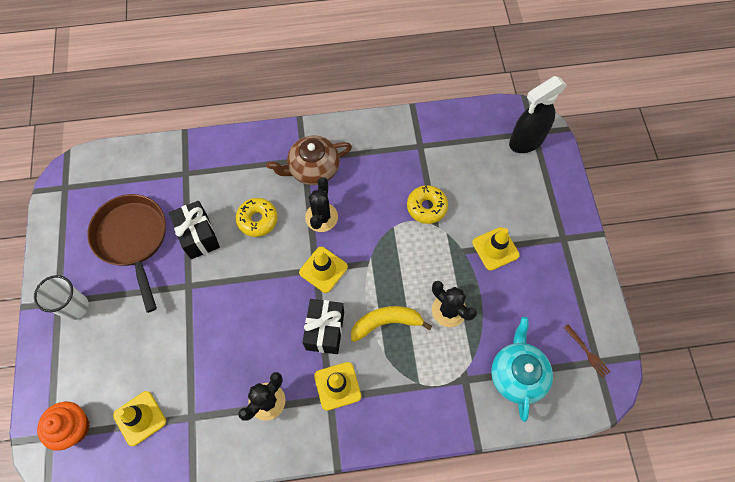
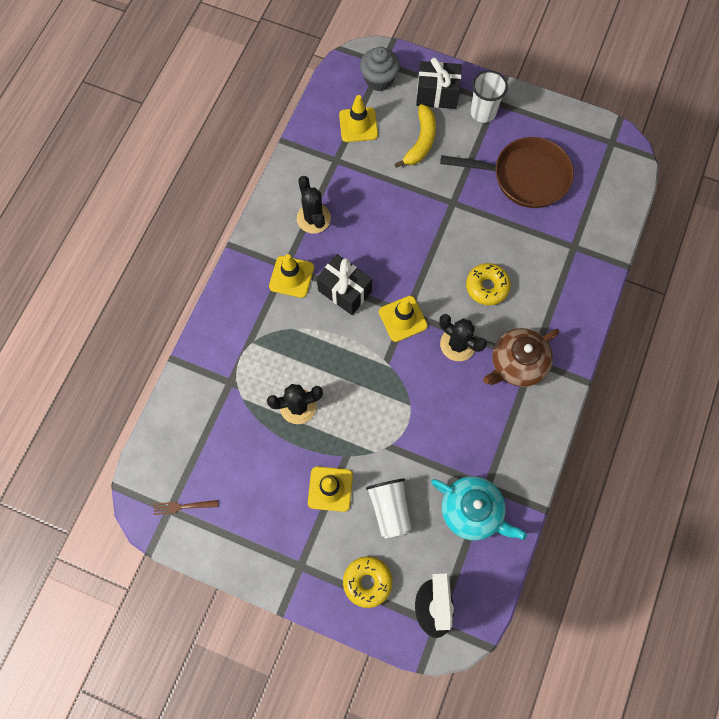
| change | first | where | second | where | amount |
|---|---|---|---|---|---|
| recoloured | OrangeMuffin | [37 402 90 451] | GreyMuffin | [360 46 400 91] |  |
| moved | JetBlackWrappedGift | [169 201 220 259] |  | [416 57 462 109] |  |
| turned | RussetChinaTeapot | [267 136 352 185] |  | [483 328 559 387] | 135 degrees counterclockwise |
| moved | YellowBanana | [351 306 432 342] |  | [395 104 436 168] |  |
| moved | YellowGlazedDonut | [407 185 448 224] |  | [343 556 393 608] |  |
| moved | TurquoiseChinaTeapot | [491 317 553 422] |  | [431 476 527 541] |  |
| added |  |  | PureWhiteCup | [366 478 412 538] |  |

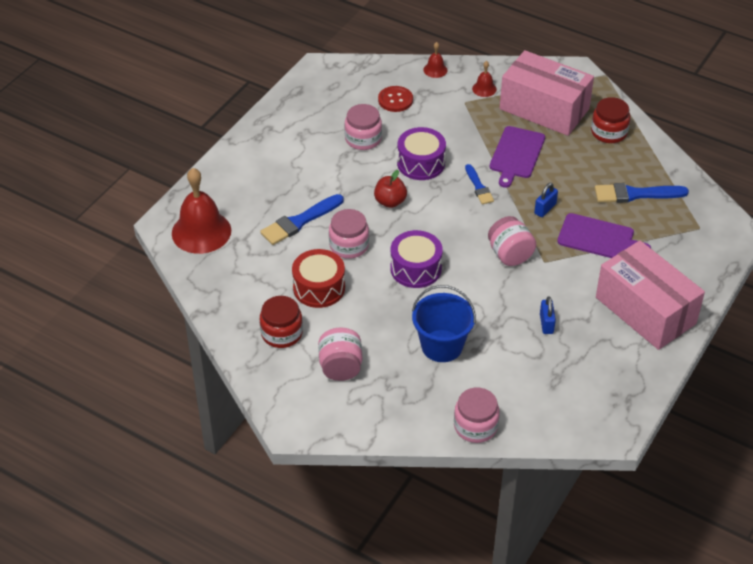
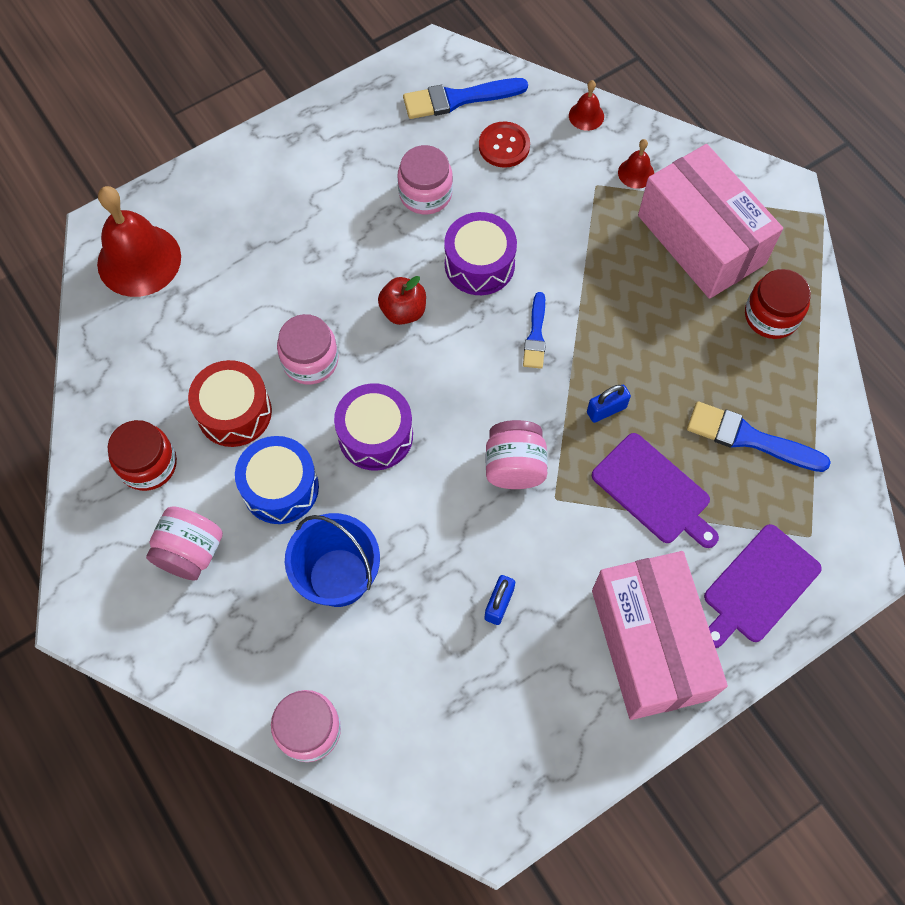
| change | first | where | second | where | amount |
|---|---|---|---|---|---|
| moved | RoyalBlueBrush | [260 194 343 245] |  | [403 78 528 119] |  |
| moved | RoyalPurpleCuttingBoard | [489 126 545 188] |  | [704 524 822 648] |  |
| added |  |  | RoyalBlueSnareDrum | [235 436 319 524] |  |

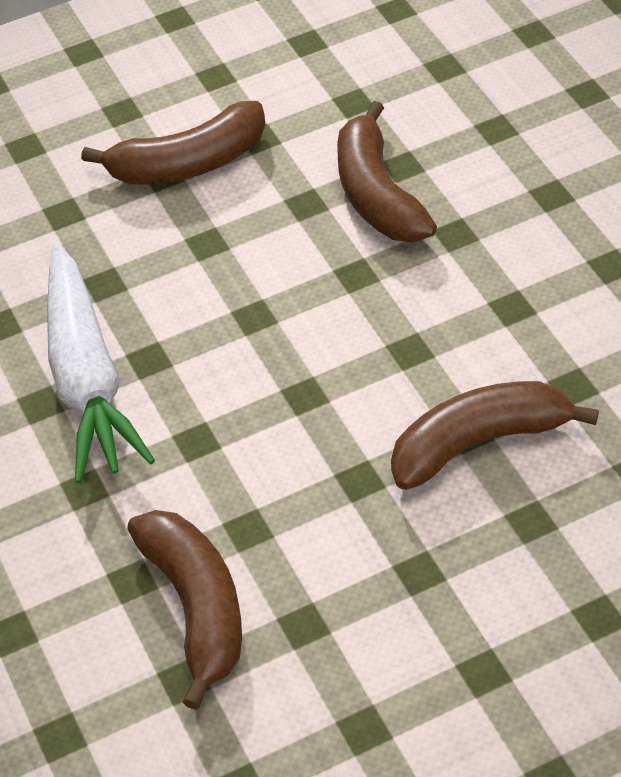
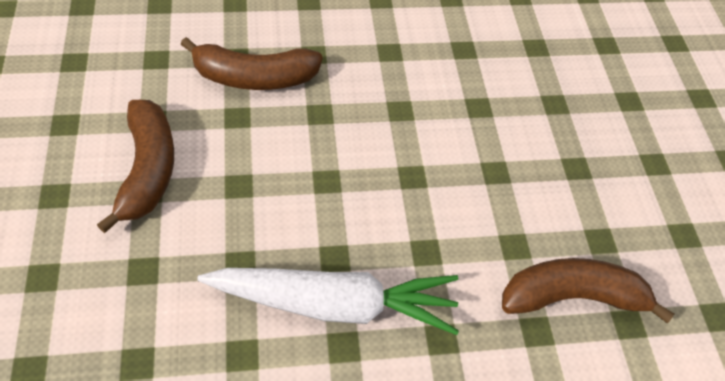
| change | first | where | second | where | amount |
|---|---|---|---|---|---|
| removed | RussetBanana | [391 381 599 490] |  |  |  |

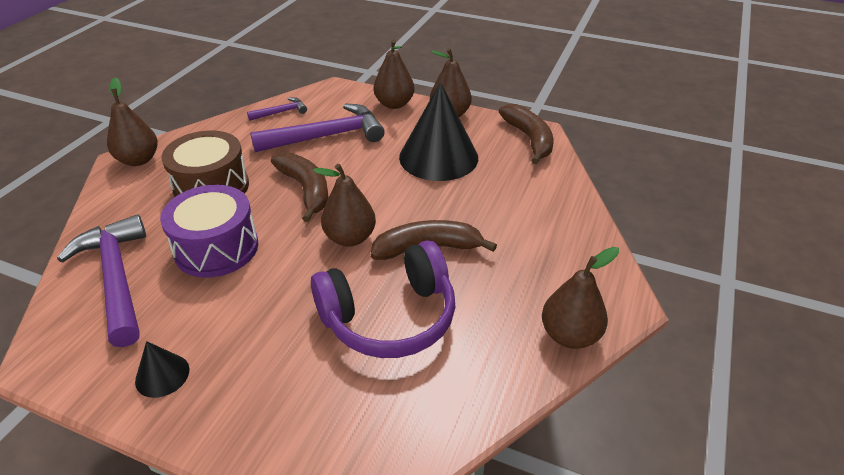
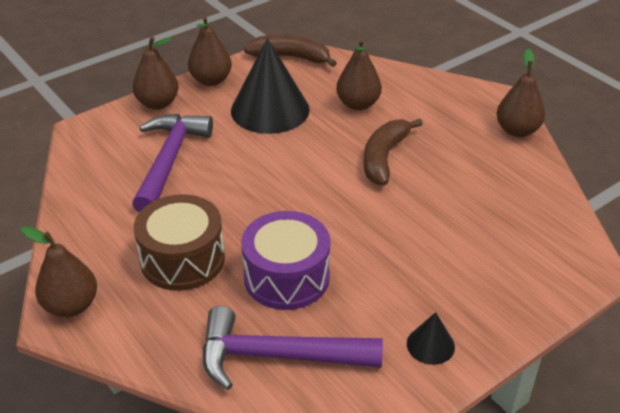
| change | first | where | second | where | amount |
|---|---|---|---|---|---|
| removed | RoyalPurpleCarpenter'sHammer | [247 97 307 121] |  |  |  |
| removed | RussetBanana | [271 152 329 222] |  |  |  |
| removed | RoyalPurpleHeadset | [311 240 455 358] |  |  |  |
| moved | RussetToyPear | [313 164 376 246] |  | [336 39 382 110] |  |

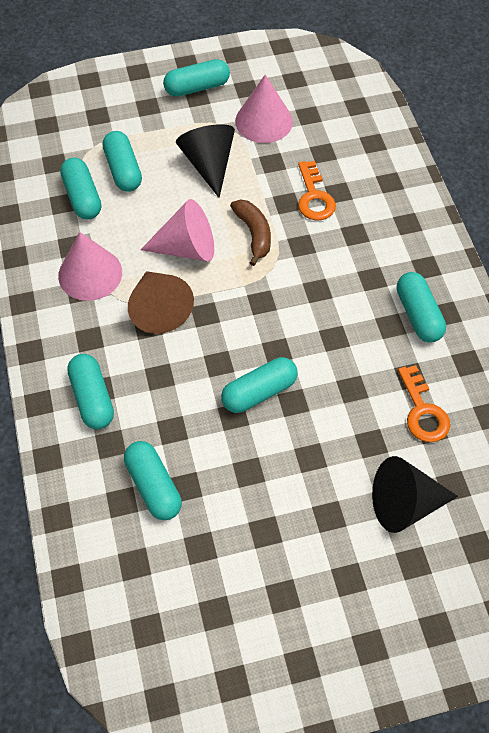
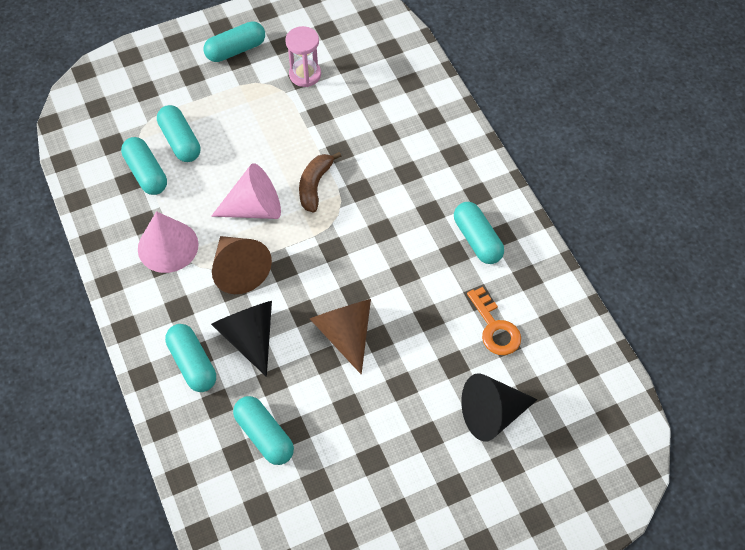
| change | first | where | second | where | amount |
|---|---|---|---|---|---|
| moved | JetBlackConeShape | [176 124 235 198] |  | [211 301 272 377] |  |
| replaced | TurquoisePill | [221 357 298 413] | RussetConeShape | [310 299 371 374] |  |
| turned | RussetBanana | [230 199 271 266] |  | [299 152 341 212] | 135 degrees counterclockwise |
| replaced | PinkConeShape | [235 74 293 143] | PinkSandTimer | [286 26 321 87] |  |
| removed | OrangeKey | [298 161 336 221] |  |  |  |

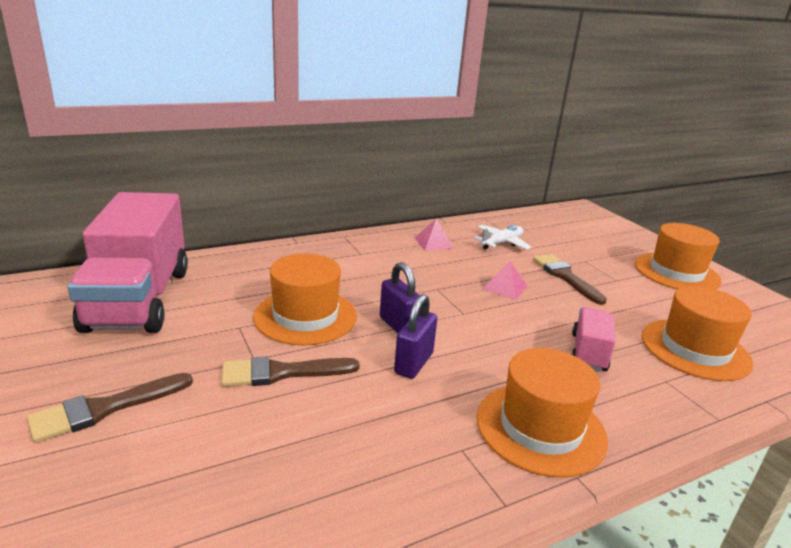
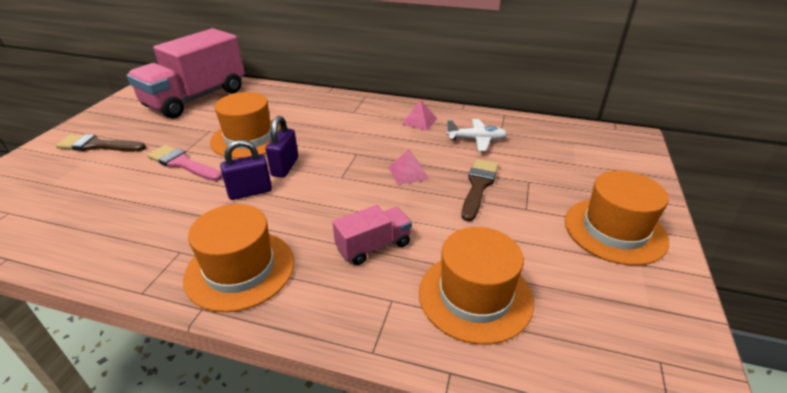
| change | first | where | second | where | amount |
|---|---|---|---|---|---|
| recoloured | RussetBrush | [221 356 360 387] | PinkBrush | [147 145 222 181] |  |

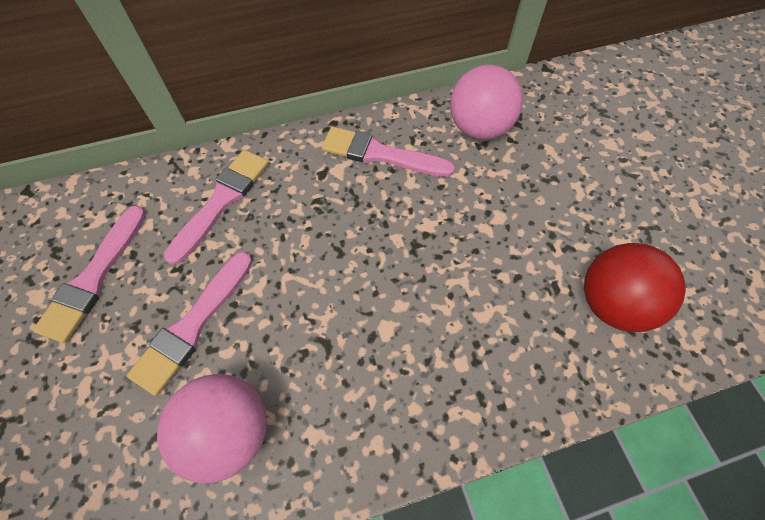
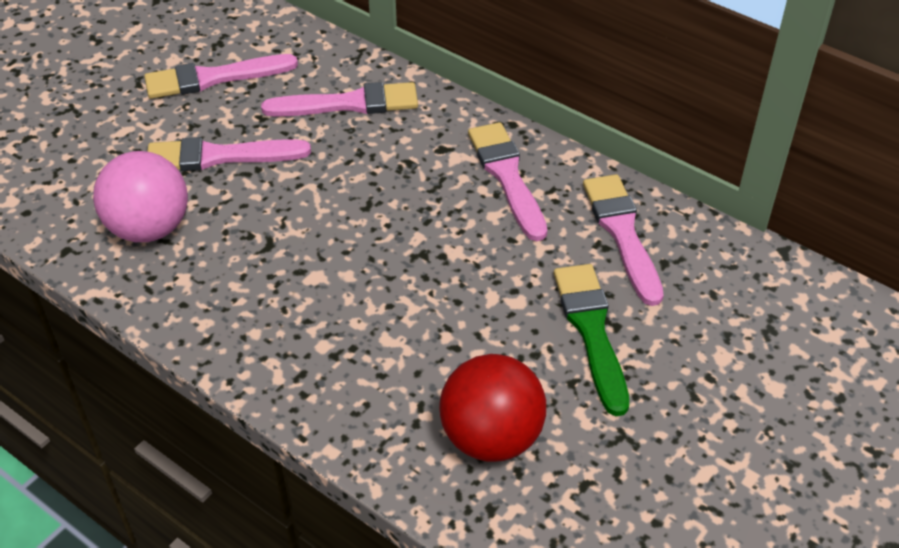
| change | first | where | second | where | amount |
|---|---|---|---|---|---|
| replaced | PinkBall | [450 65 523 140] | PinkBrush | [583 174 664 306] |  |
| added |  |  | EmeraldBrush | [554 264 629 416] |  |

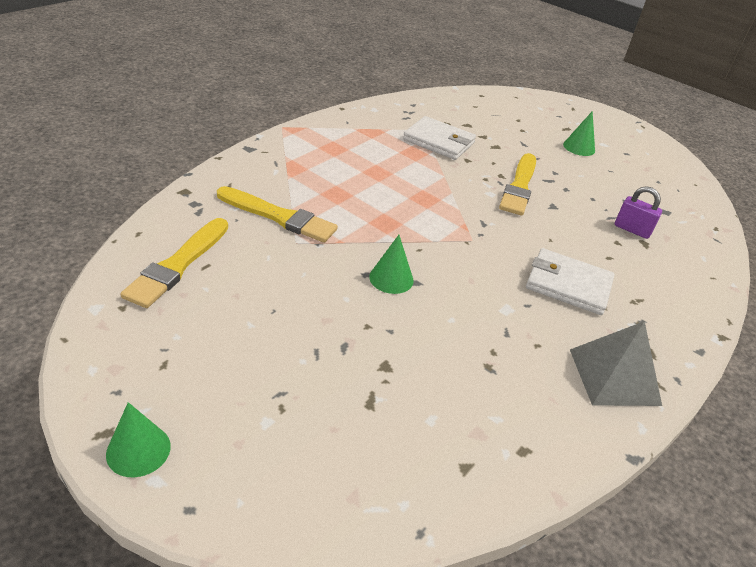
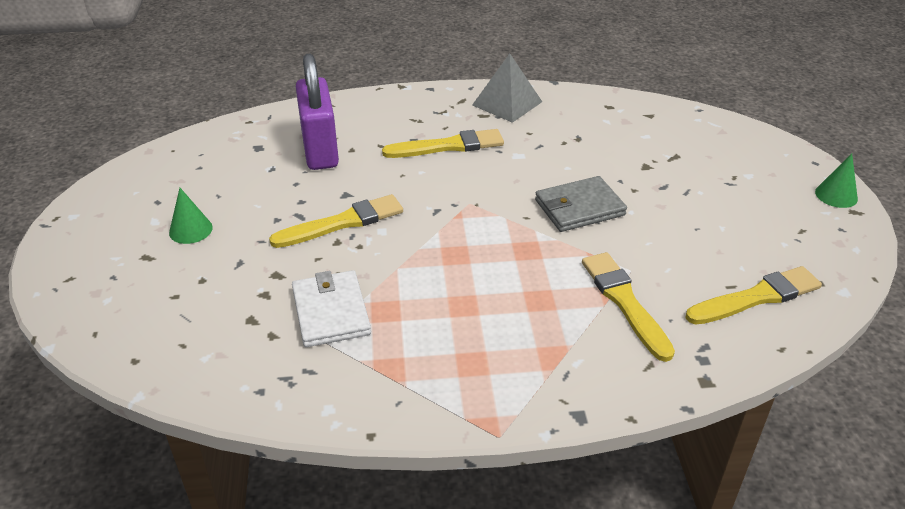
| change | first | where | second | where | amount |
|---|---|---|---|---|---|
| replaced | EmeraldConeShape | [369 235 413 294] | GreyBillfold | [535 176 627 232] |  |
| replaced | PureWhiteBillfold | [526 248 615 315] | YellowBrush | [382 129 504 158] |  |
| resized | RoyalPurplePadlock | [615 186 662 239] |  | [296 53 339 170] | x2.07 |

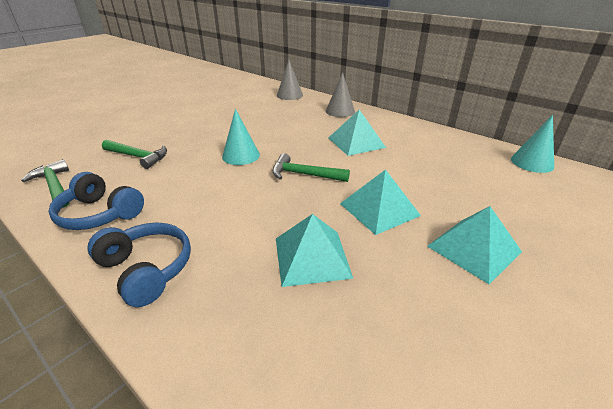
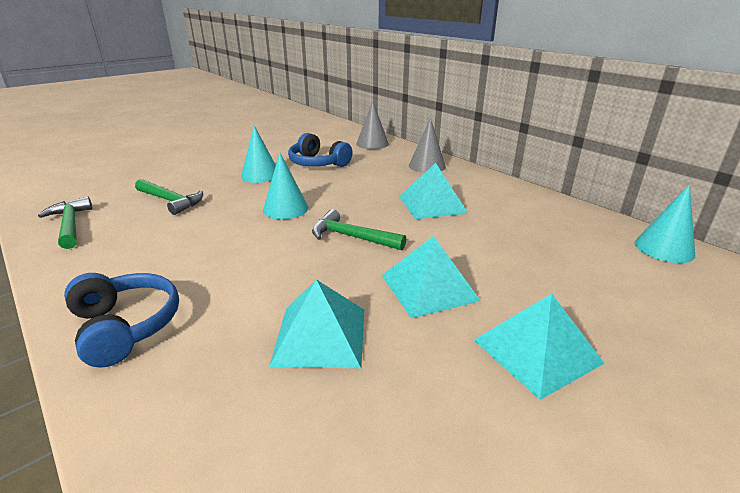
| change | first | where | second | where | amount |
|---|---|---|---|---|---|
| moved | RoyalBlueHeadset | [48 172 144 230] |  | [288 133 352 167] |  |
| added |  |  | TurquoiseConeShape | [241 125 276 183] |  |

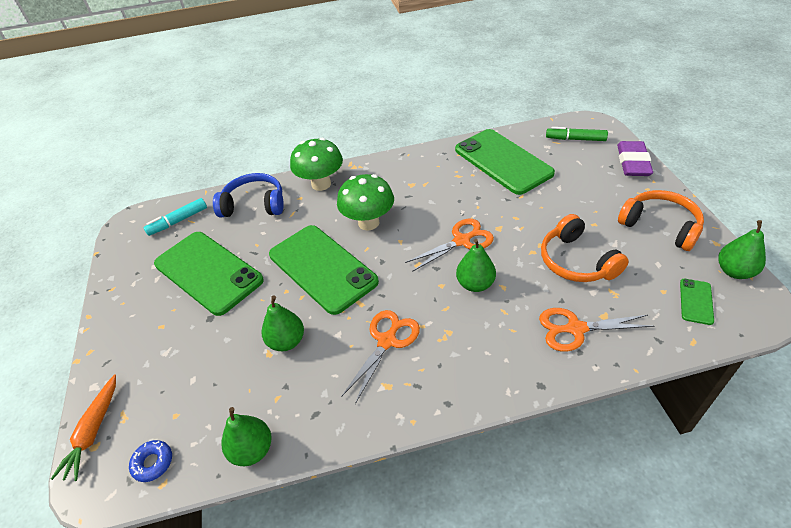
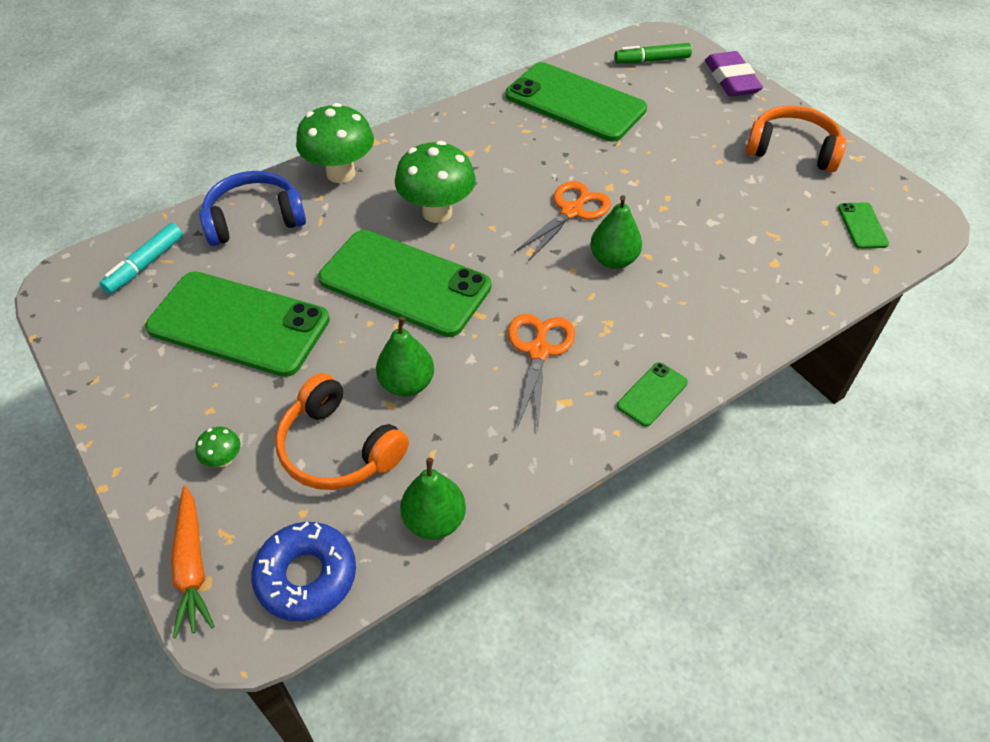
| change | first | where | second | where | amount |
|---|---|---|---|---|---|
| resized | RoyalBlueGlazedDonut | [129 440 172 482] |  | [251 522 356 621] | x1.76 |
| removed | OrangeShears | [539 308 654 352] |  |  |  |
| moved | OrangeHeadset | [541 214 629 282] |  | [275 373 409 490] |  |
| removed | EmeraldToyPear | [718 220 766 279] |  |  |  |
| added |  |  | EmeraldToadstool | [195 427 240 467] |  |
| added |  |  | EmeraldSmartphone | [617 362 688 427] |  |

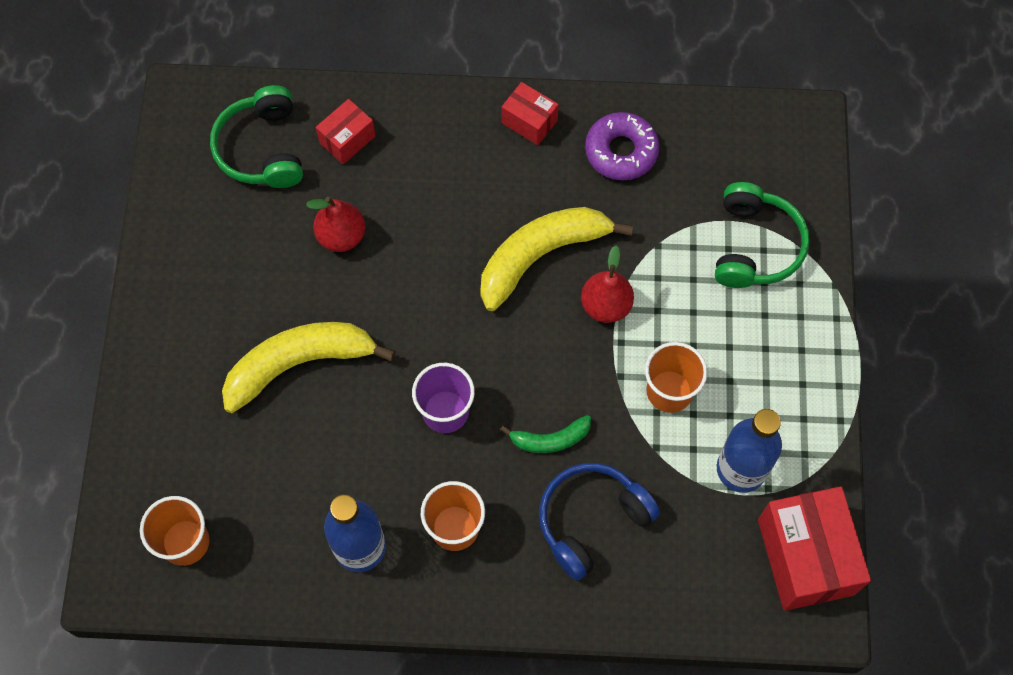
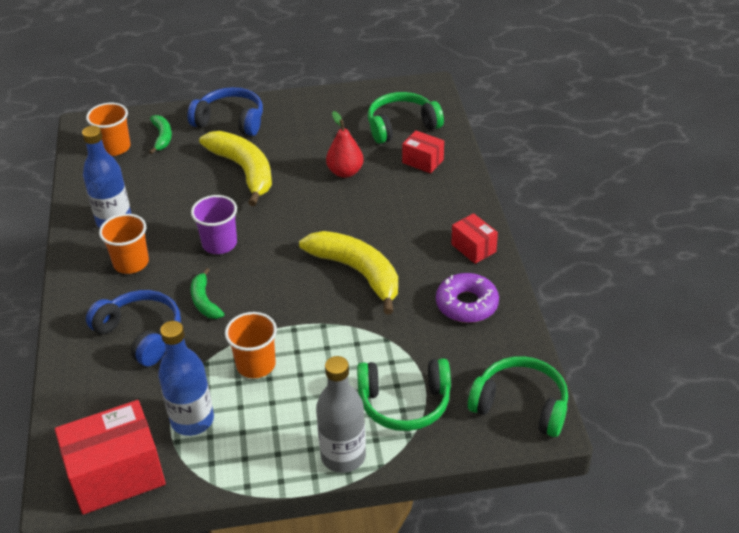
| change | first | where | second | where | amount |
|---|---|---|---|---|---|
| turned | RedBox | [502 82 559 145] |  | [451 213 498 264] | 60 degrees counterclockwise |
| removed | RedToyPear | [581 246 634 323] |  |  |  |
| added |  |  | EmeraldBanana | [149 115 172 154] |  |
| added |  |  | RoyalBlueHeadset | [187 87 263 136] |  |
| added |  |  | GreyFlask | [316 356 366 473] |  |
| added |  |  | EmeraldHeadset | [468 356 568 437] |  |

